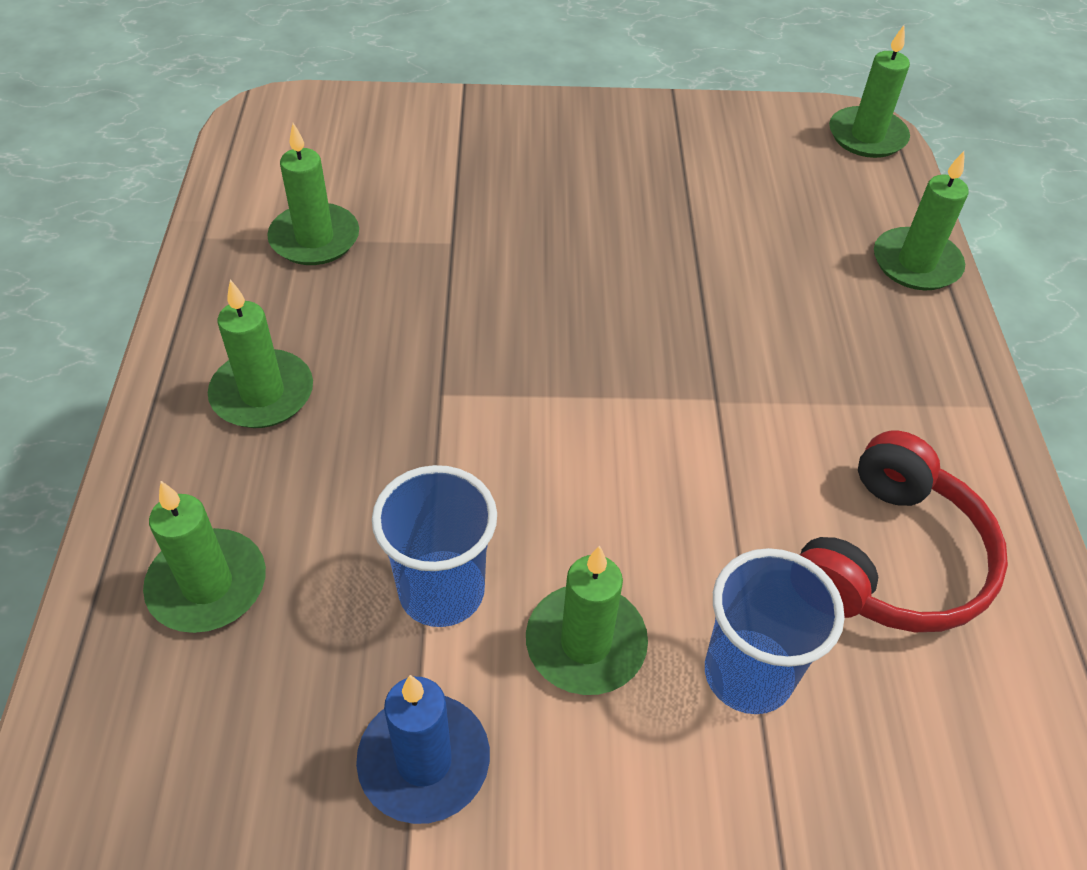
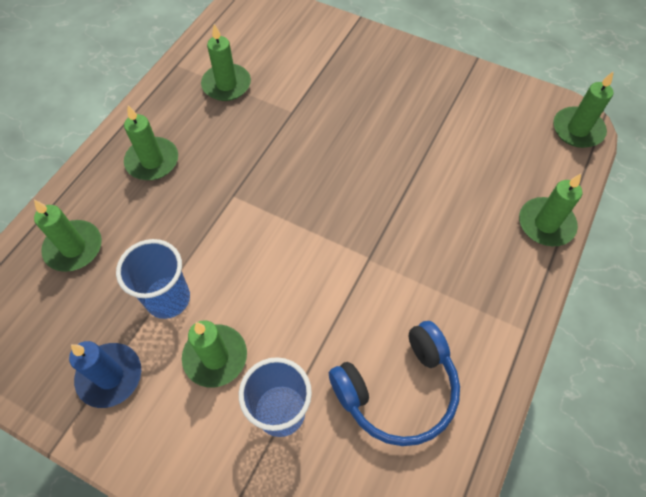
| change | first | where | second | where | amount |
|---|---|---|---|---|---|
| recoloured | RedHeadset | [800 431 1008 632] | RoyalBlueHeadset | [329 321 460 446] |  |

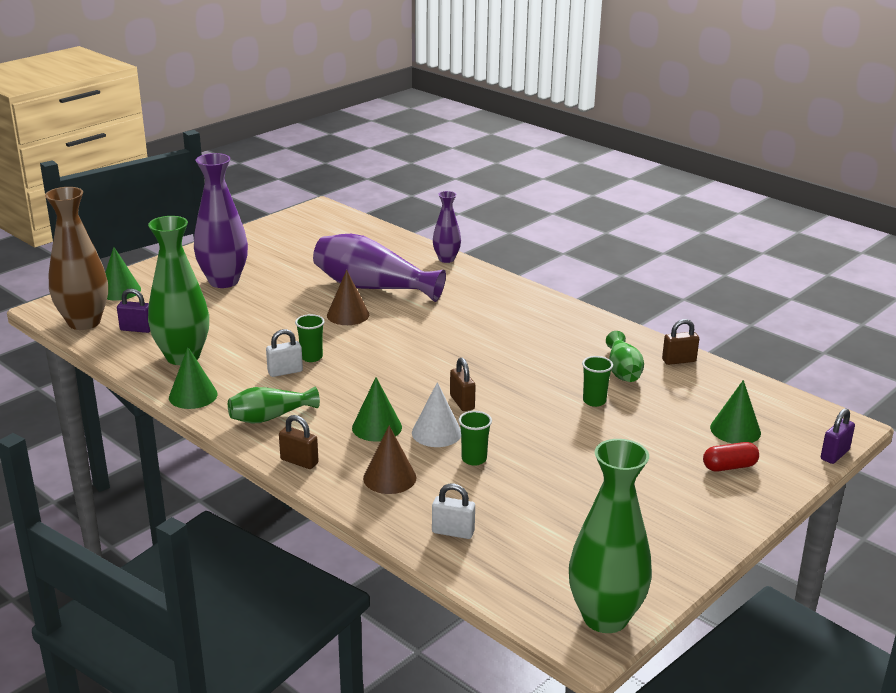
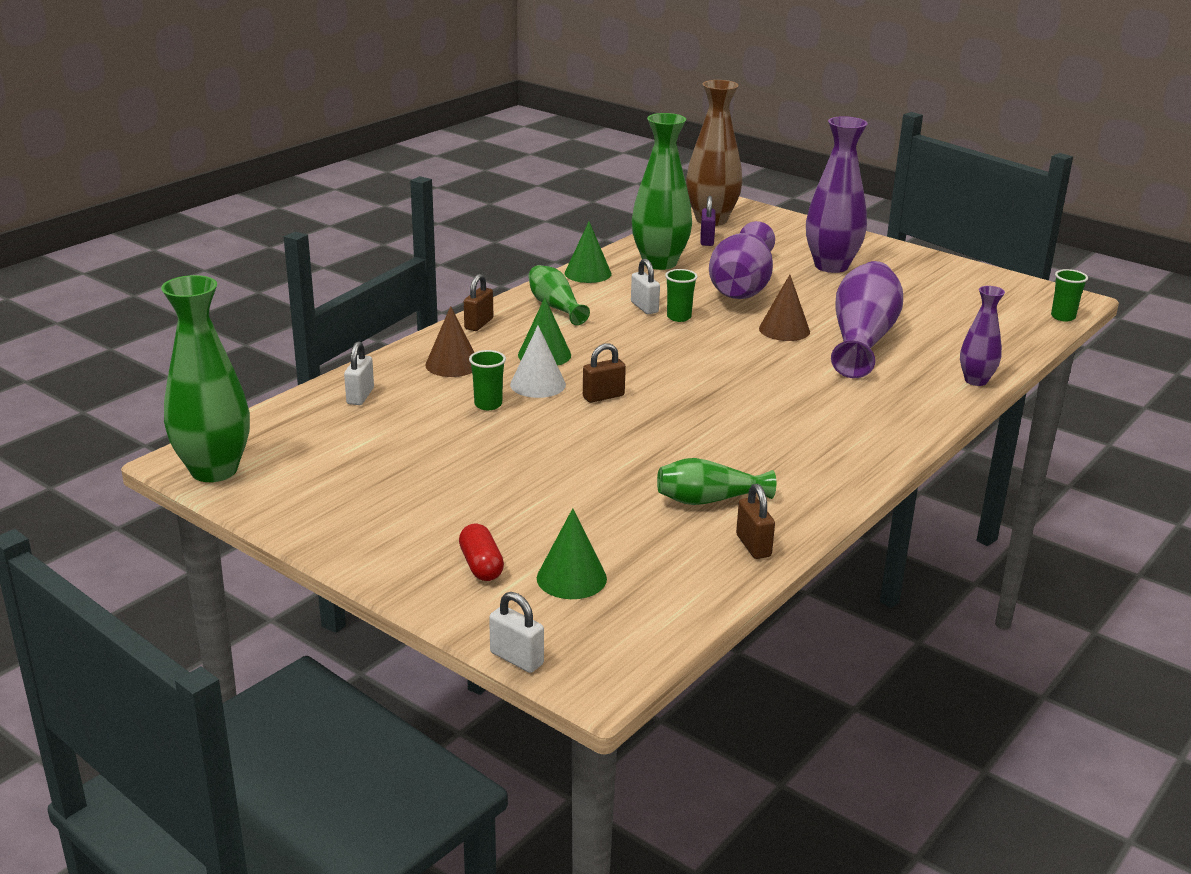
| change | first | where | second | where | amount |
|---|---|---|---|---|---|
| removed | EmeraldConeShape | [105 247 141 300] |  |  |  |
| moved | EmeraldCup | [582 356 613 407] |  | [1051 269 1088 322] |  |
| recoloured | RoyalPurplePadlock | [821 408 855 464] | PureWhitePadlock | [489 592 544 673] |  |
| added |  |  | RoyalPurpleFlowerVase | [709 221 775 299] |  |

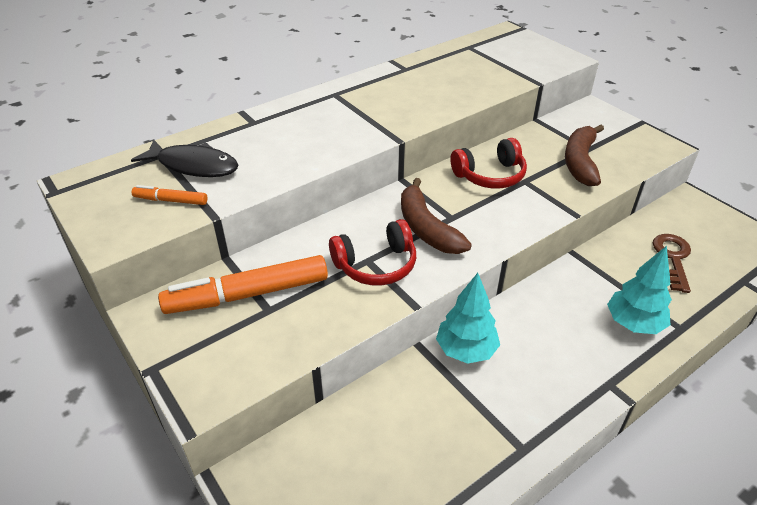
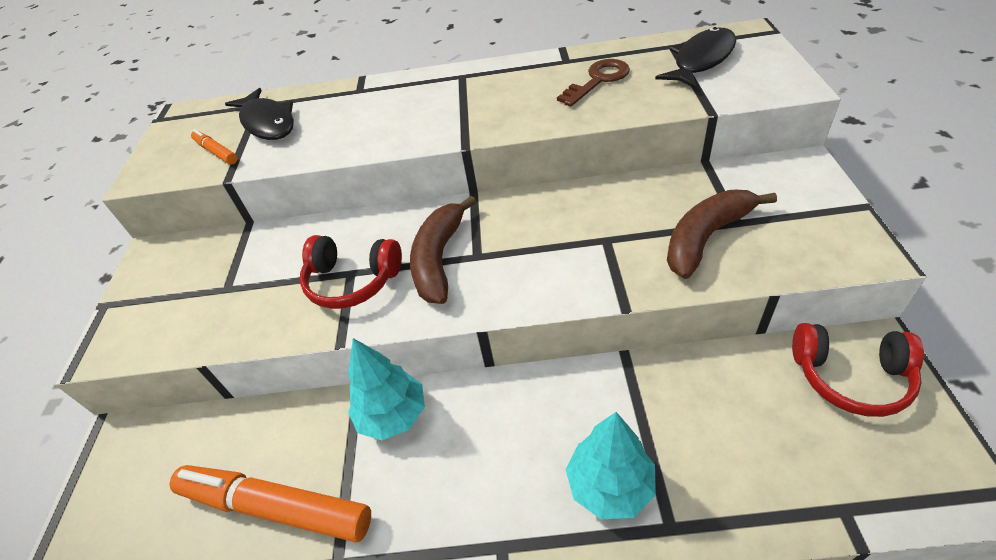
| change | first | where | second | where | amount |
|---|---|---|---|---|---|
| moved | OrangeMarkerPen | [158 255 328 314] |  | [170 465 371 543] |  |
| moved | RedHeadset | [450 138 527 189] |  | [792 323 924 417] |  |
| moved | RussetKey | [653 234 691 293] |  | [557 59 630 107] |  |
| added |  |  | JetBlackFishFigure | [655 27 736 89] |  |

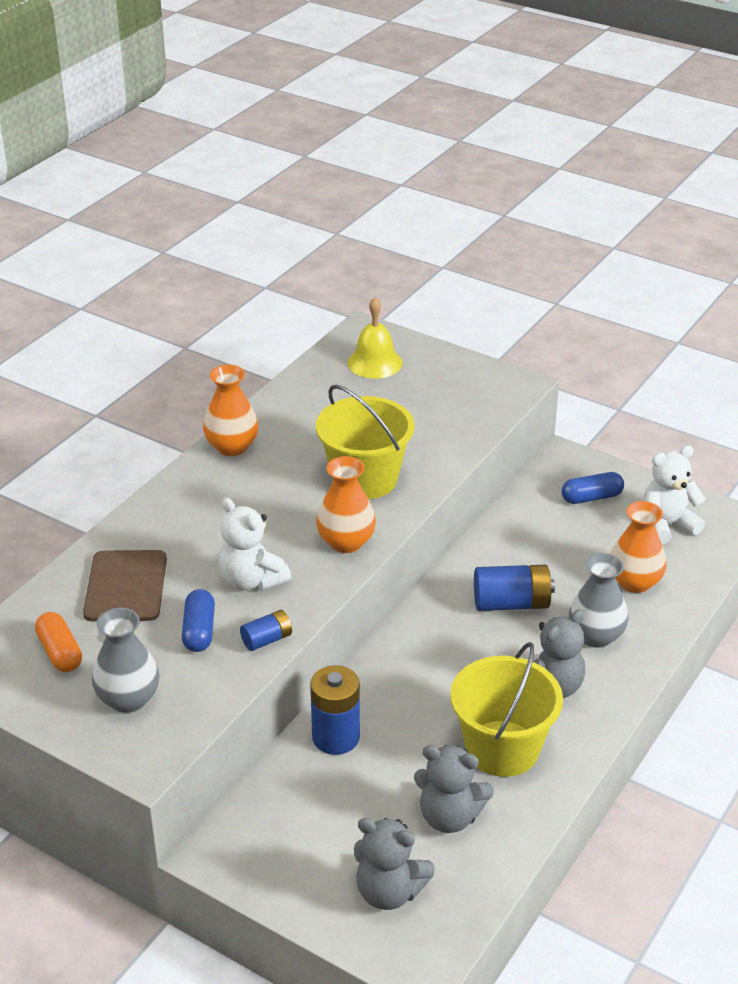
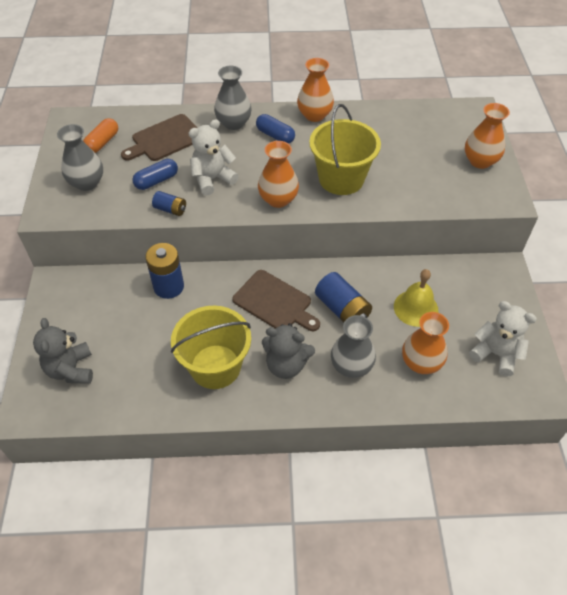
| change | first | where | second | where | amount |
|---|---|---|---|---|---|
| turned | PureWhiteTeddy | [218 498 291 591] |  | [188 119 239 196] | 45 degrees clockwise |
| moved | YellowBell | [348 297 402 378] |  | [394 269 438 327] |  |
| removed | GreyTeddy | [414 745 494 833] |  |  |  |
| moved | RoyalBluePill | [562 472 624 504] |  | [256 114 295 144] |  |
| added |  |  | GreyFlowerVase | [214 66 252 130] |  |
| added |  |  | RussetCuttingBoard | [232 270 320 331] |  |
| added |  |  | OrangeFlowerVase | [465 103 510 169] |  |

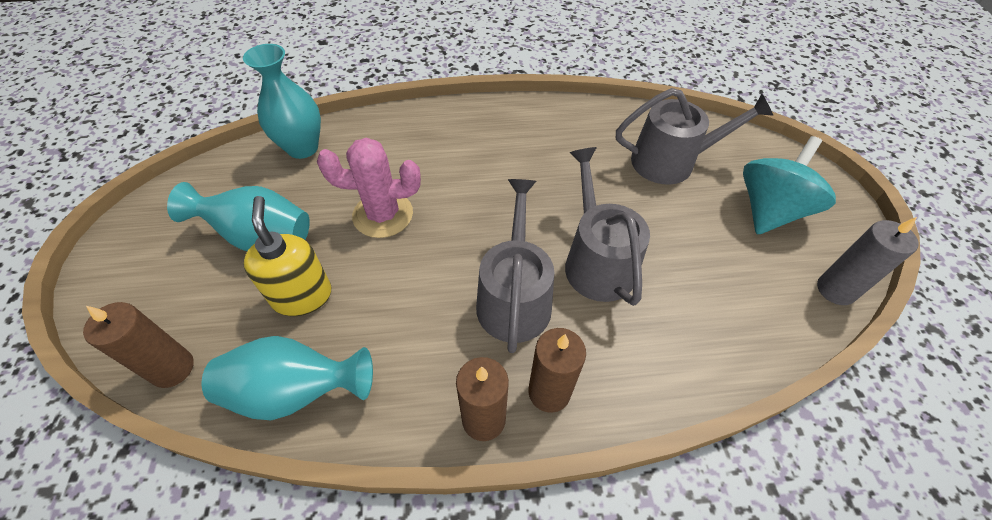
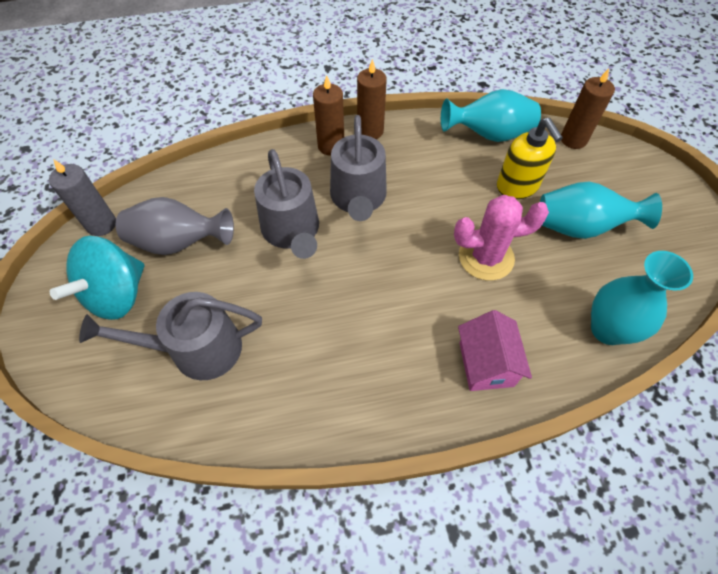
| change | first | where | second | where | amount |
|---|---|---|---|---|---|
| added |  |  | GreyFlowerVase | [116 197 234 255] |  |
| added |  |  | PinkCottage | [458 310 532 391] |  |

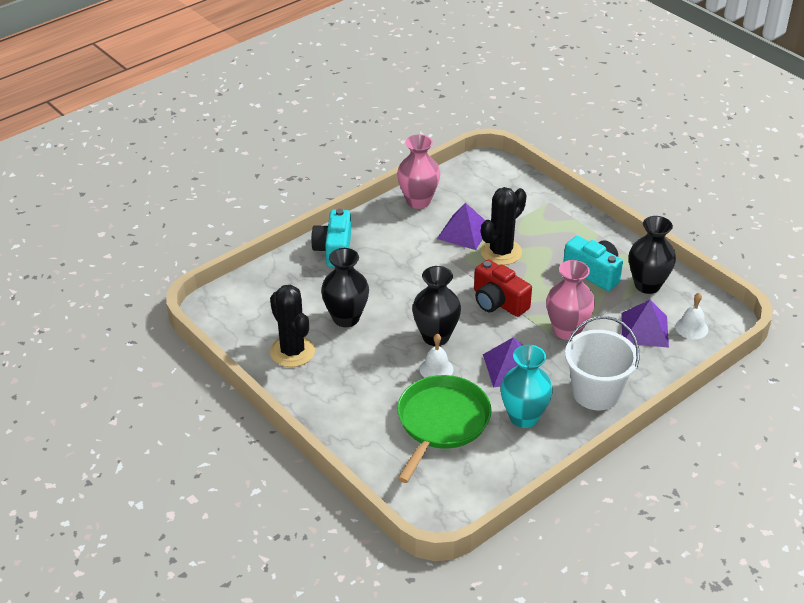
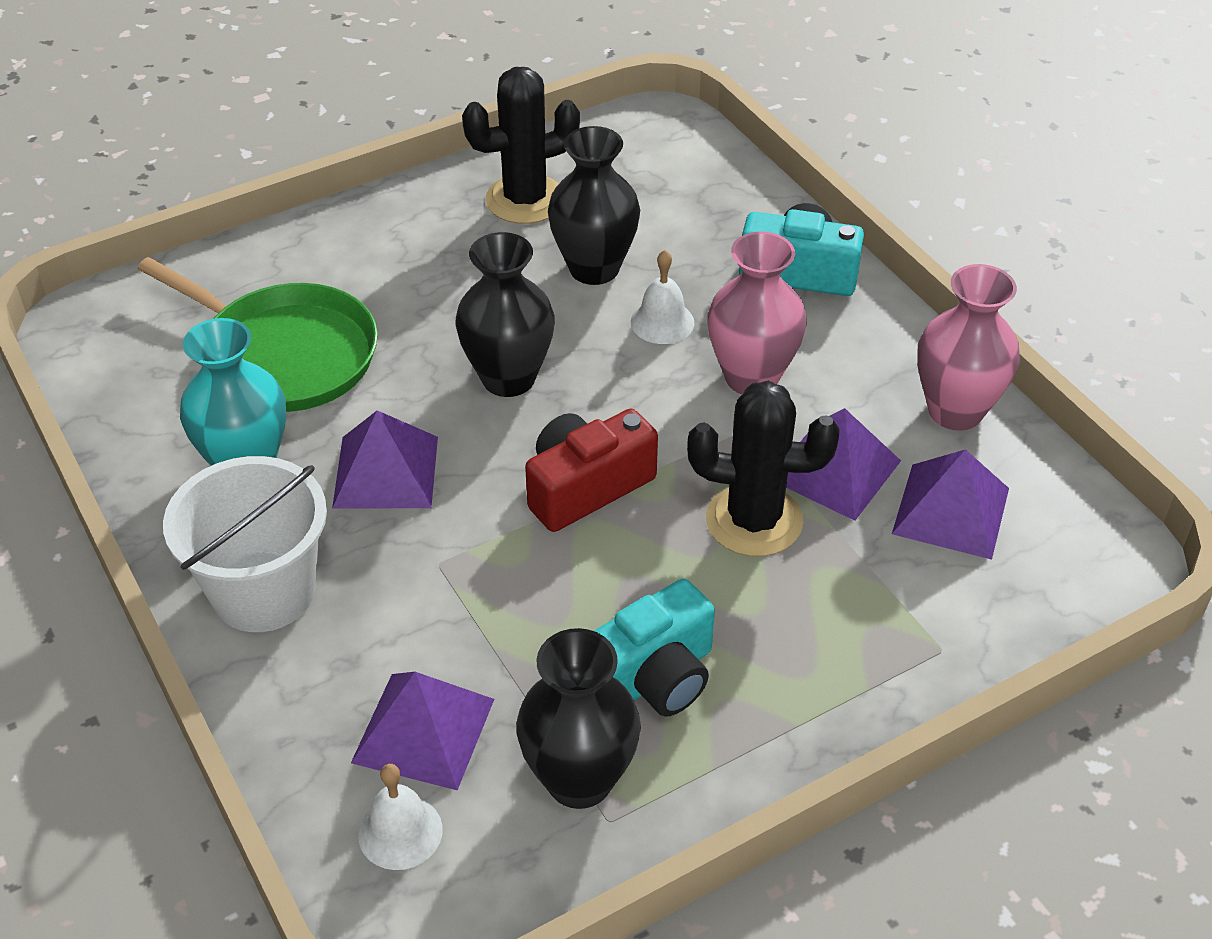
| change | first | where | second | where | amount |
|---|---|---|---|---|---|
| moved | PureWhiteBell | [420 334 453 378] |  | [631 250 694 344] |  |
| turned | JetBlackCactus | [480 187 527 265] |  | [687 381 840 557] | 45 degrees counterclockwise |
| moved | PinkFlowerVase | [546 260 595 340] |  | [707 232 807 394] |  |
| added |  |  | RoyalPurpleSolidPyramid | [892 449 1009 560] |  |

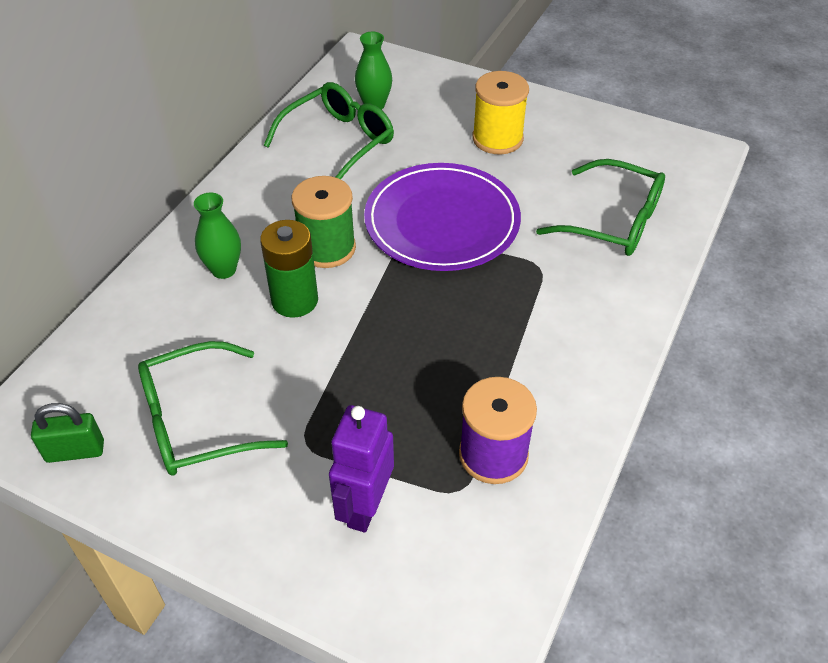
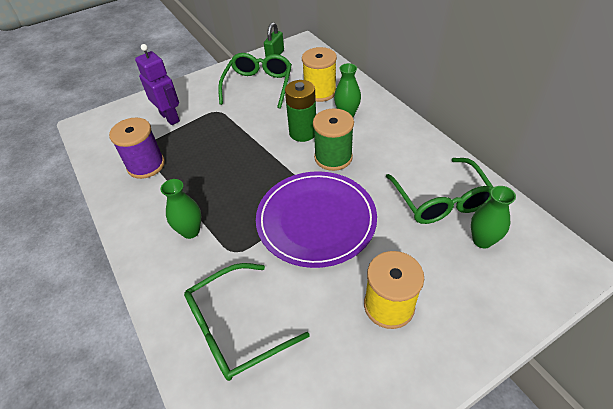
| change | first | where | second | where | amount |
|---|---|---|---|---|---|
| added |  |  | EmeraldFlowerVase | [161 179 201 239] |  |
| added |  |  | YellowReelOfThread | [302 47 337 102] |  |

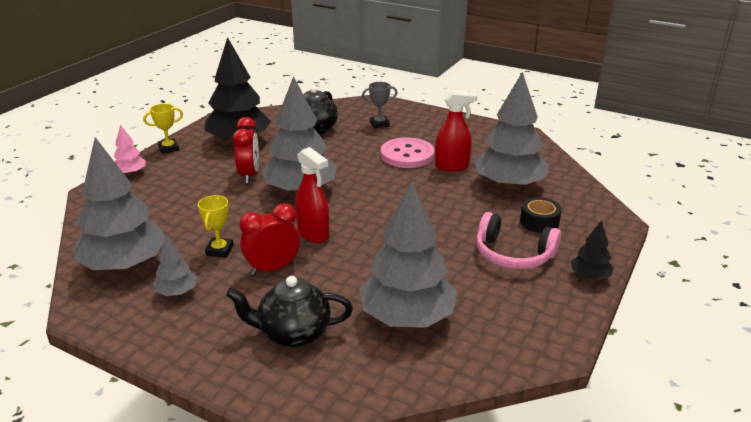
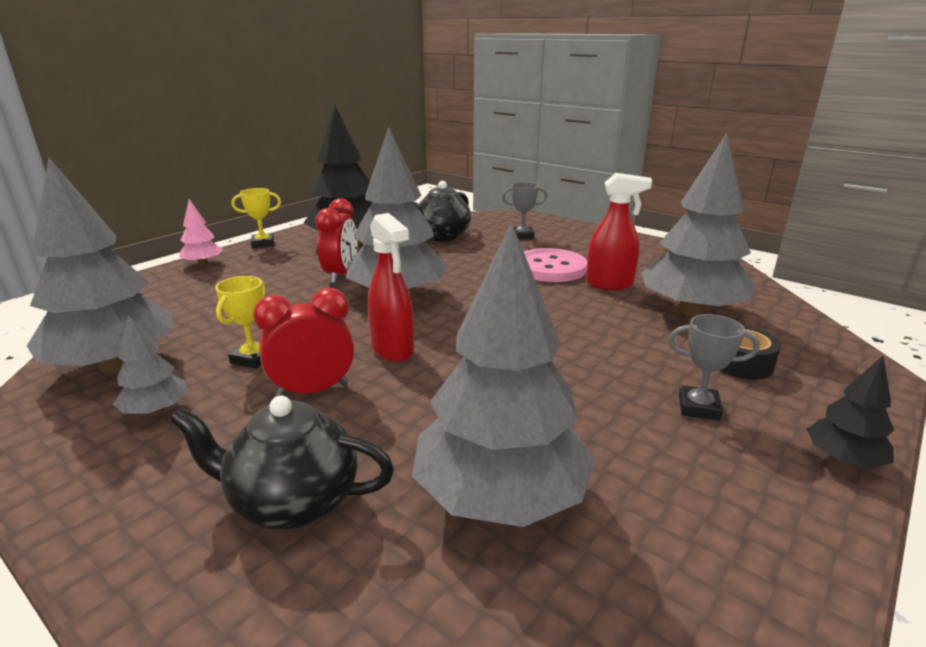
| change | first | where | second | where | amount |
|---|---|---|---|---|---|
| replaced | PinkHeadset | [476 212 561 269] | GreyTrophy | [668 314 760 421] |  |

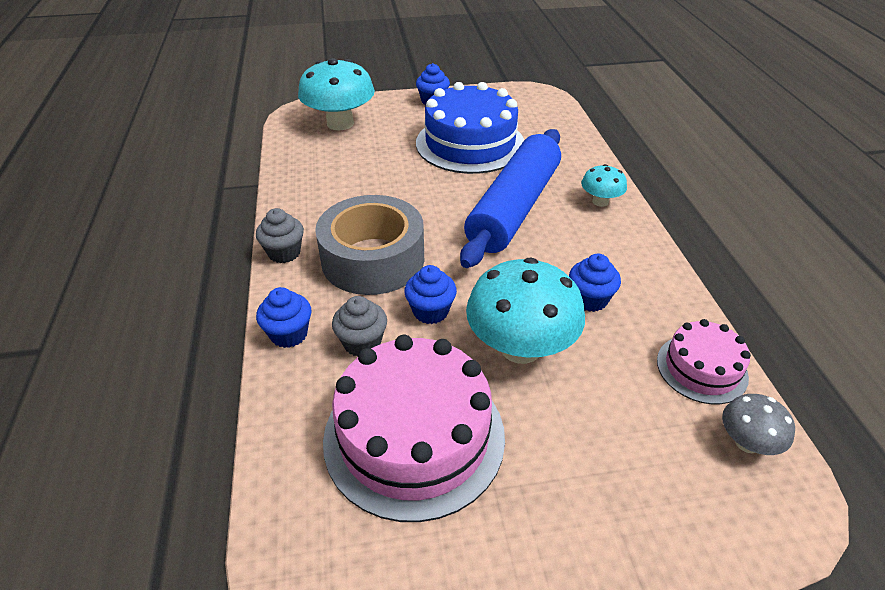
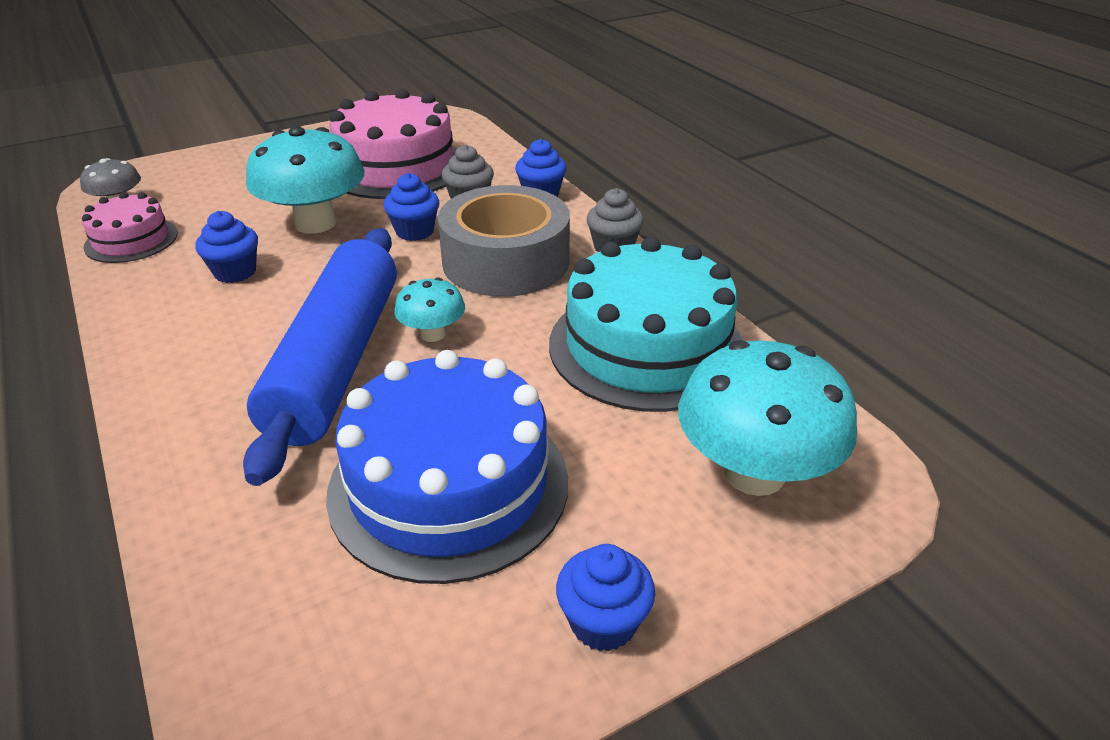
| change | first | where | second | where | amount |
|---|---|---|---|---|---|
| moved | TurquoiseToadstool | [581 164 627 207] |  | [394 277 465 342] |  |
| added |  |  | TurquoiseLayerCake | [549 237 744 412] |  |

